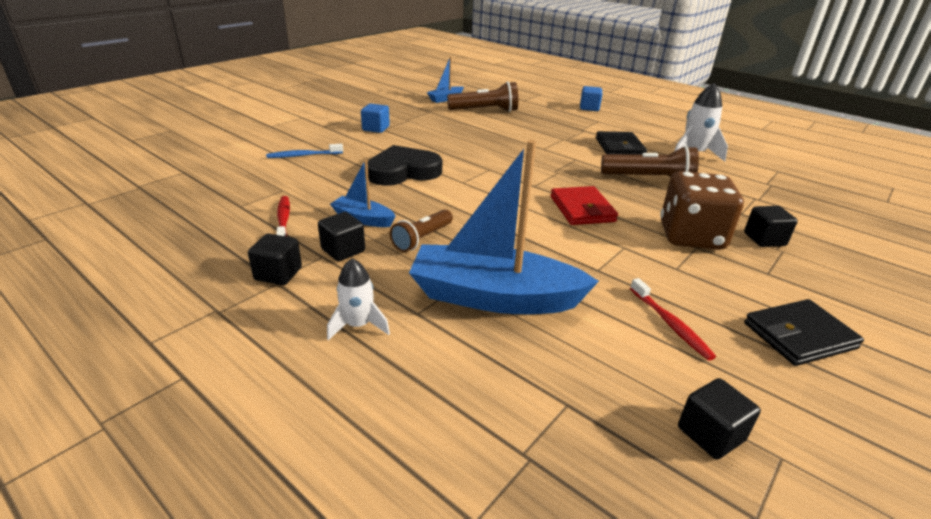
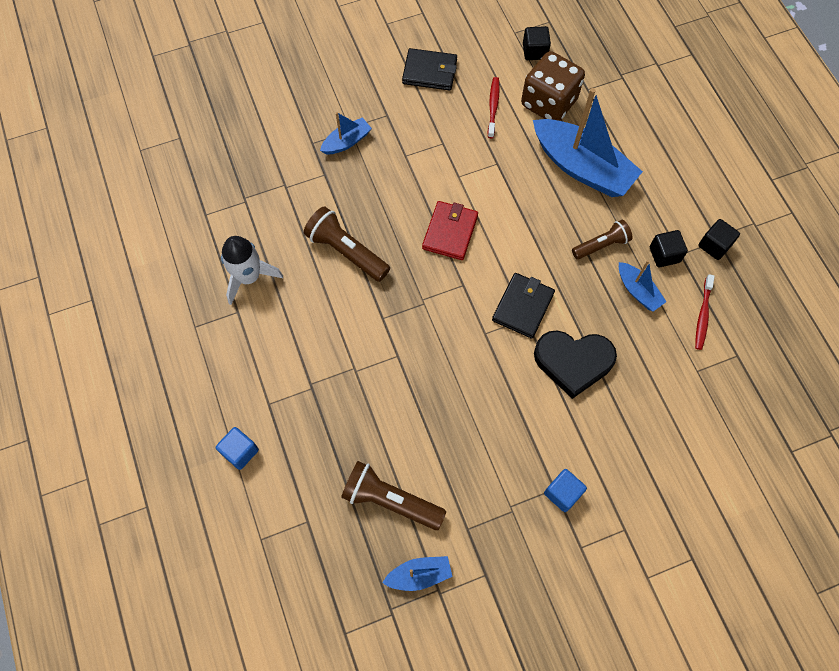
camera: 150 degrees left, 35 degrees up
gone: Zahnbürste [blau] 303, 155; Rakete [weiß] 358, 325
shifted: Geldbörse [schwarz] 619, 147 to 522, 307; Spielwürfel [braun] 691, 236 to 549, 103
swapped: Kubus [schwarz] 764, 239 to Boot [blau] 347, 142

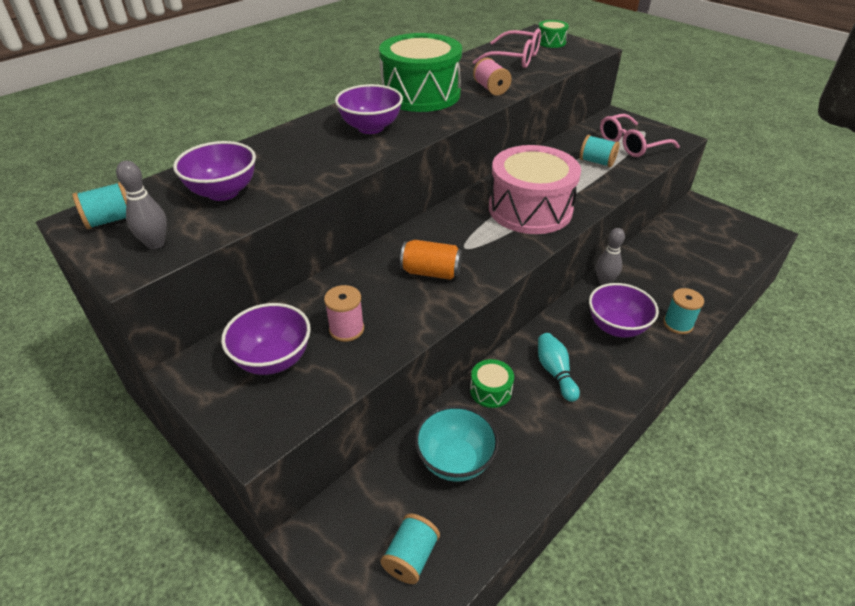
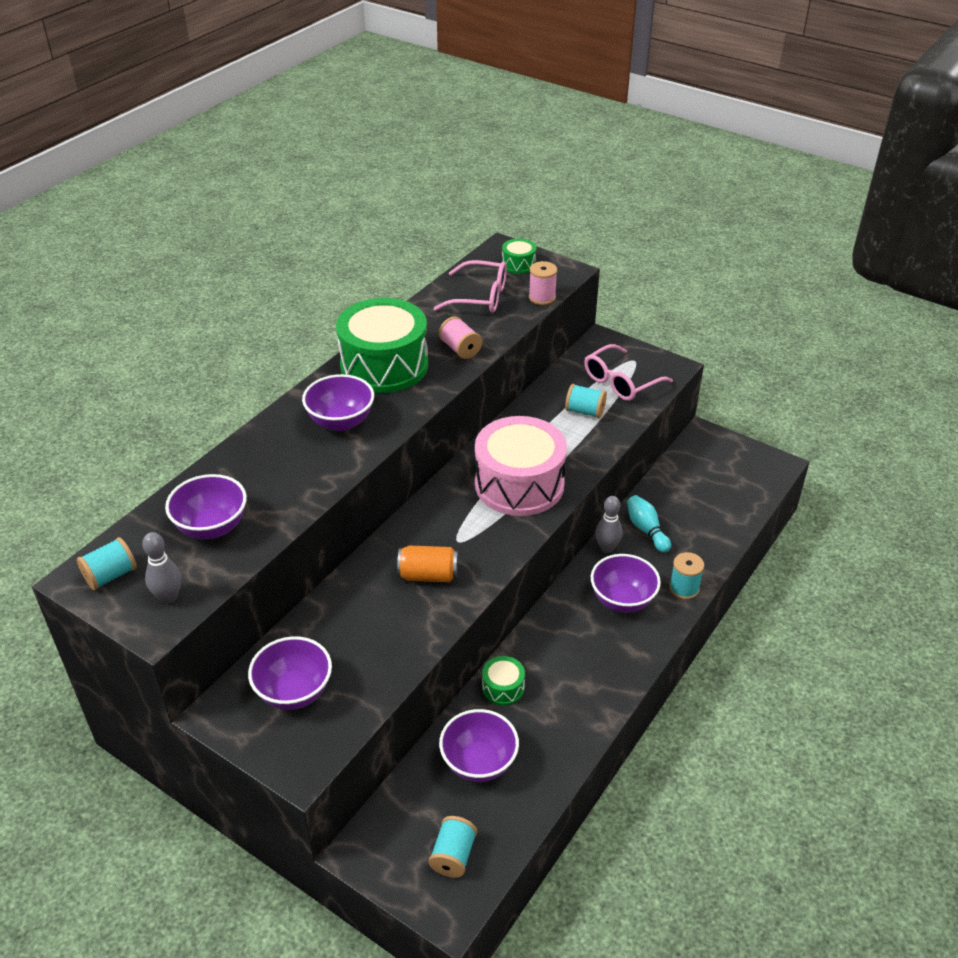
camera: 10 degrees left, 0 degrees up
shifted: Garnrolle [rosa] 346, 329 to 542, 297; Bowlingkegel [türkis] 555, 372 to 646, 530
repainted: Schüssel [türkis] 455, 460 to Schüssel [lila] 479, 763

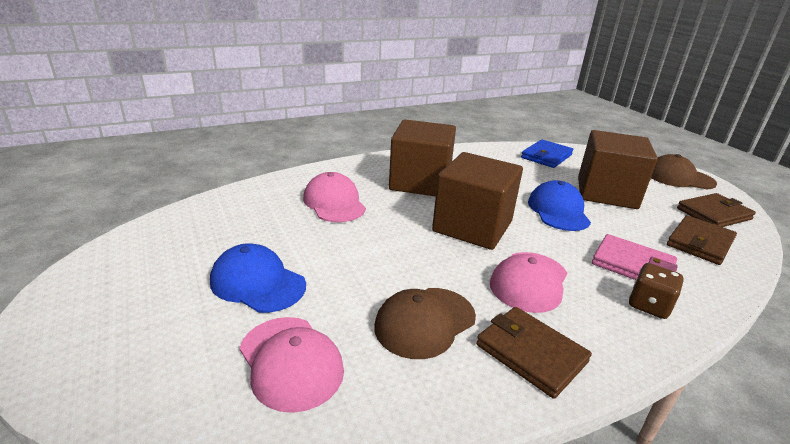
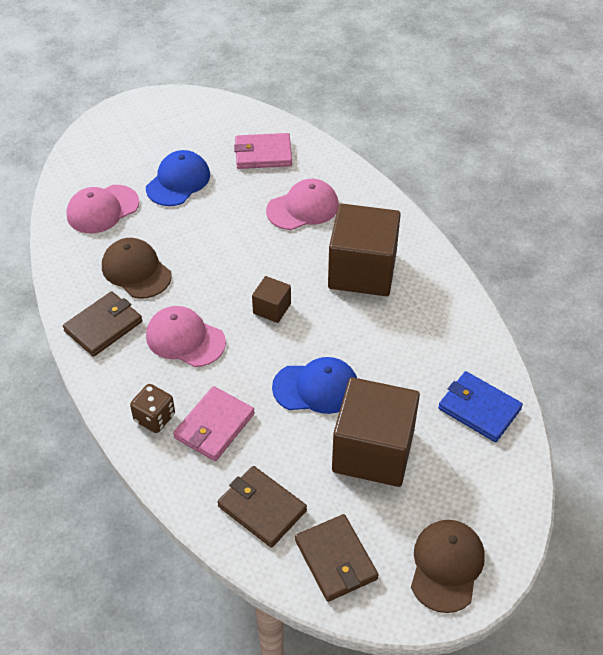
camera: 90 degrees right, 20 degrees up
new: Geldbörse [rosa] 263, 154
scaled: Kubus [braun] 472, 226 = 272, 308 x0.46

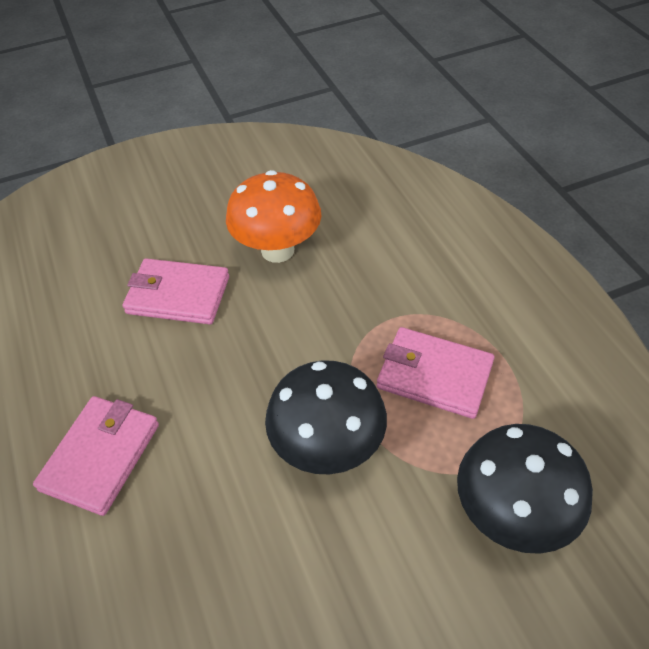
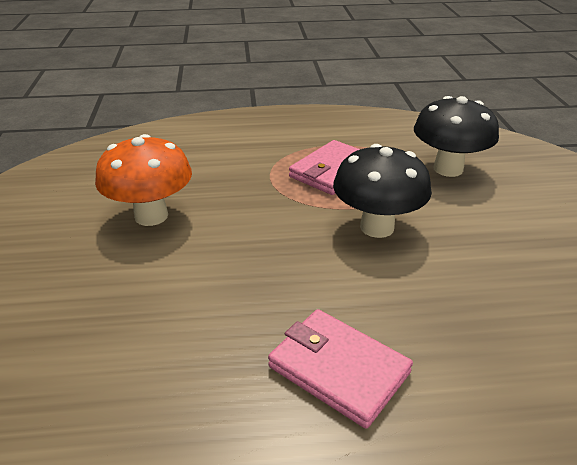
camera: 75 degrees left, 15 degrees down
gone: Geldbörse [rosa] 178, 295

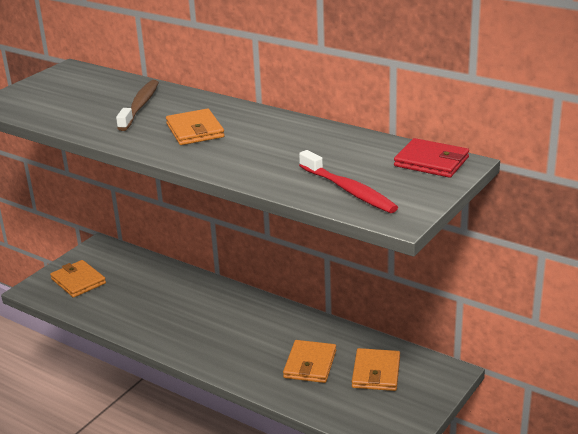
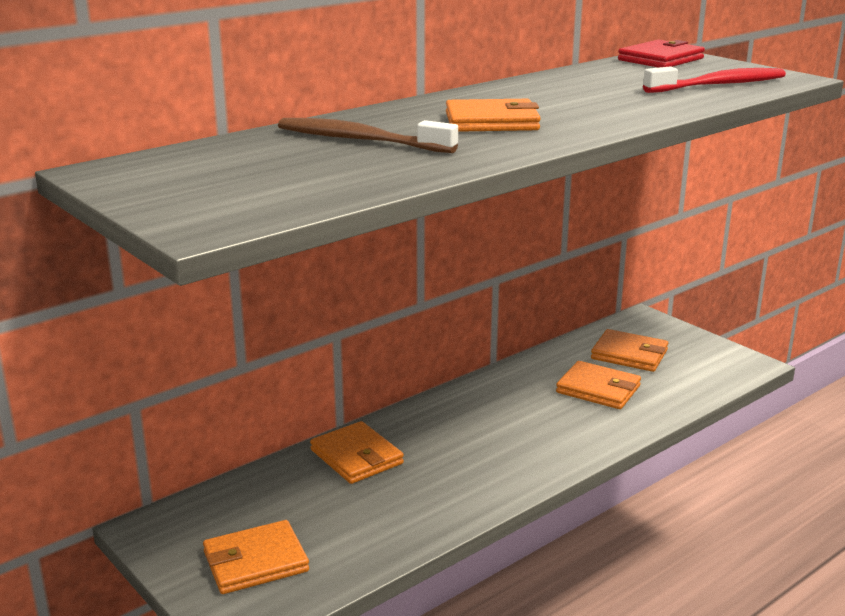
camera: 75 degrees left, 5 degrees down
new: Geldbörse [orange] 356, 457

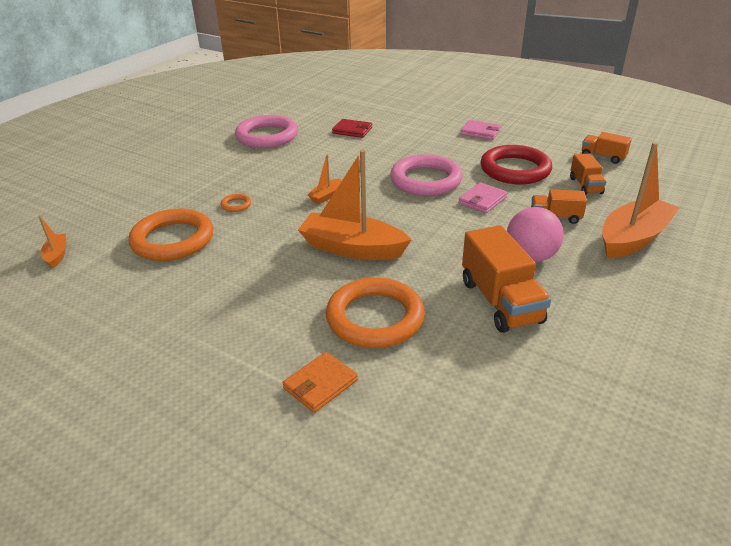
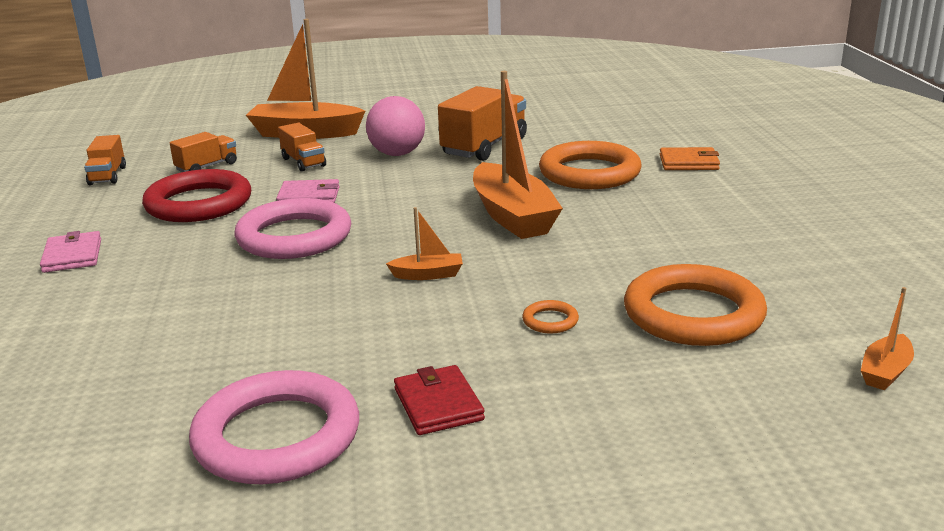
camera: 130 degrees left, 10 degrees down
shifted: Geldbörse [rot] 352, 130 to 438, 404

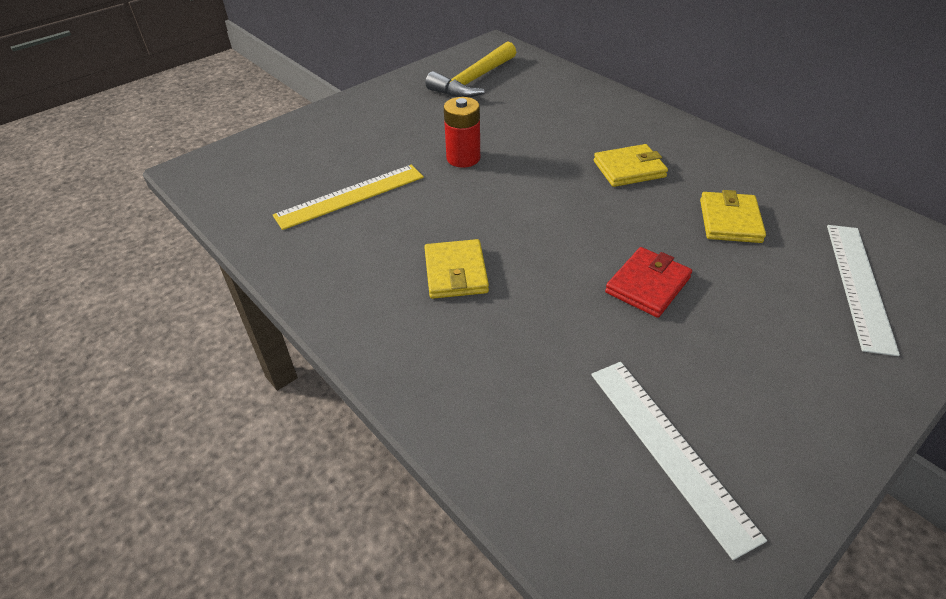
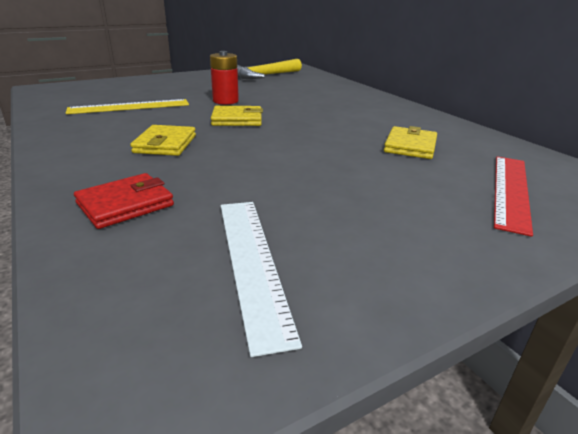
camera: 10 degrees right, 15 degrees down
shifted: Geldbörse [gelb] 629, 169 to 237, 119; Geldbörse [rot] 647, 285 to 125, 204
repainted: Lineal [weiß] 859, 284 to Lineal [rot] 511, 190

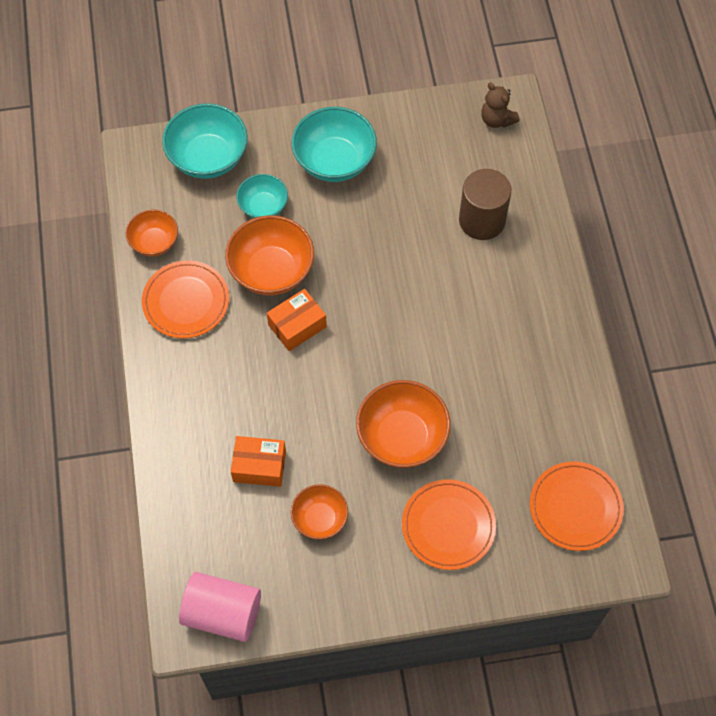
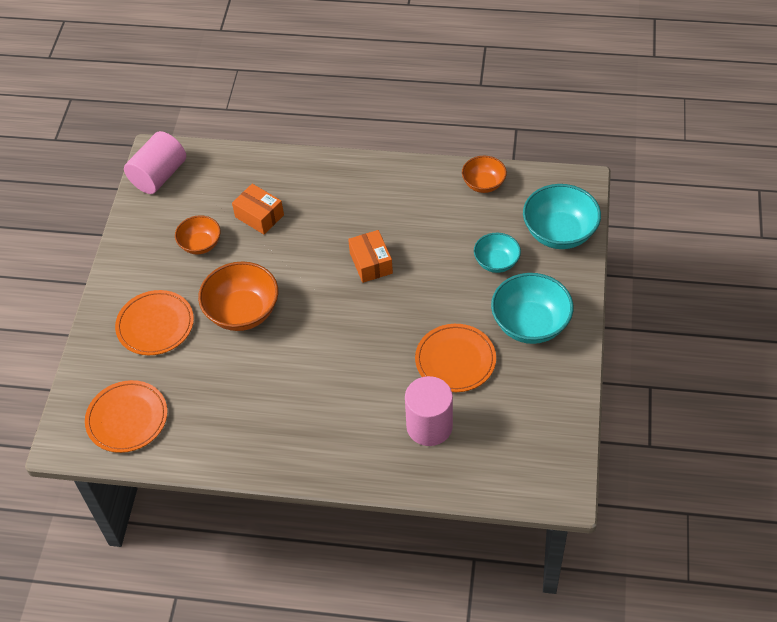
camera: 110 degrees right, 10 degrees down
gone: Schüssel [orange] 271, 271; Teddybär [braun] 497, 119
shifted: Teller [orange] 186, 301 to 455, 360
repainted: Vollzylinder [braun] 482, 220 to Vollzylinder [rosa] 429, 426
rotated: Schachtel [orange] 259, 466 = 259, 216 75 degrees counterclockwise

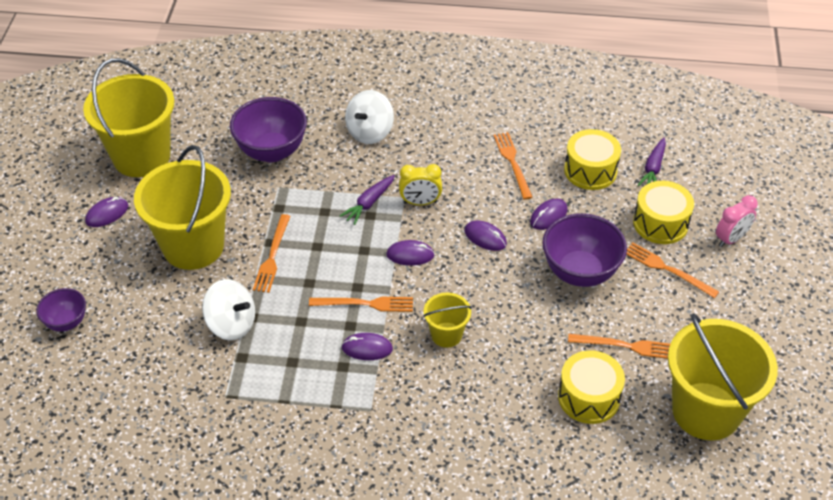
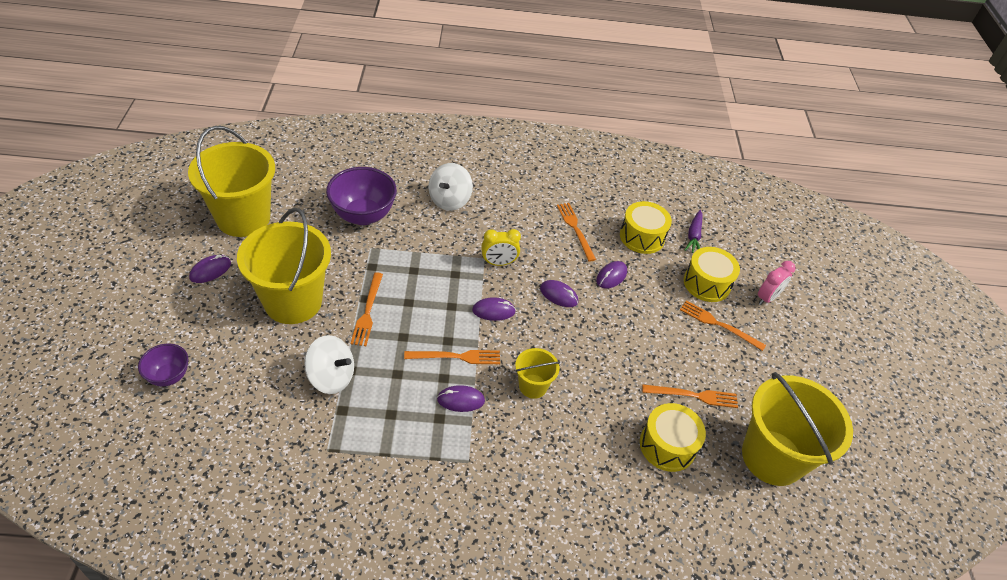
camera: 10 degrees left, 0 degrees up
gone: Karotte [lila] 369, 203; Schüssel [lila] 580, 272

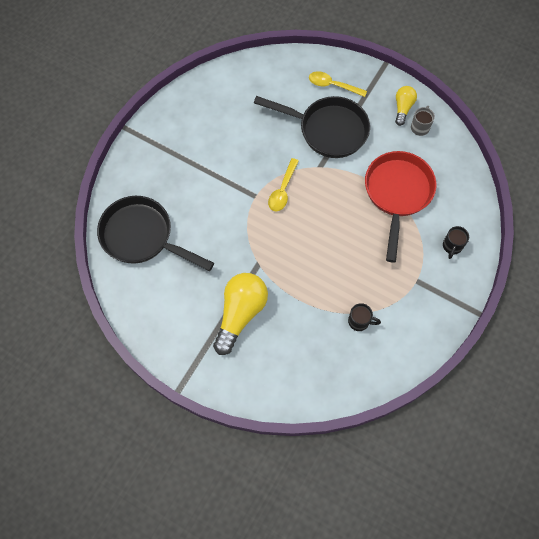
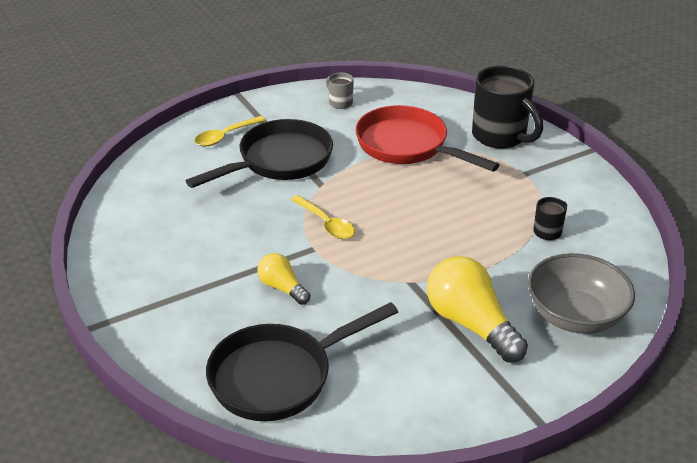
camera: 60 degrees left, 30 degrees down
new: Schüssel [grau] 575, 316
shifted: Glühbirne [gelb] 403, 108 to 282, 288
scaled: Tasse [schwarz] 452, 246 = 501, 136 x2.16

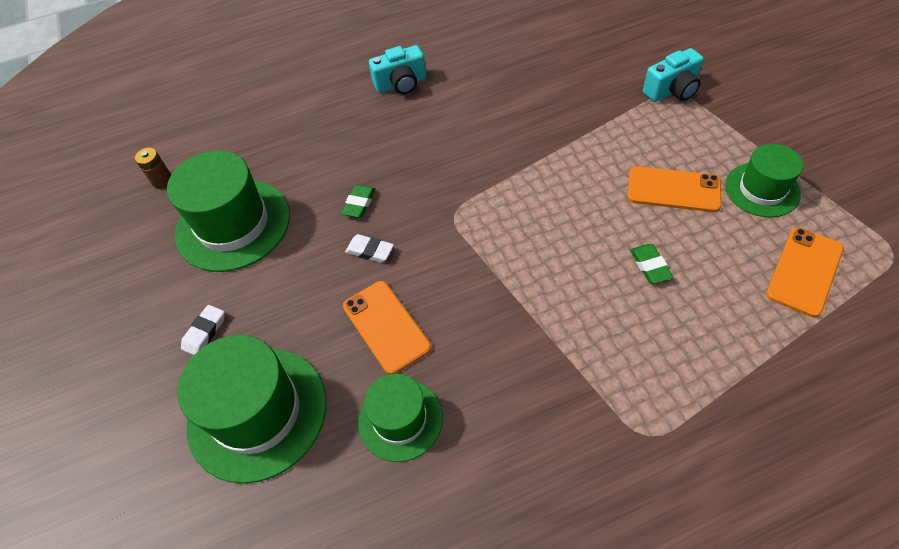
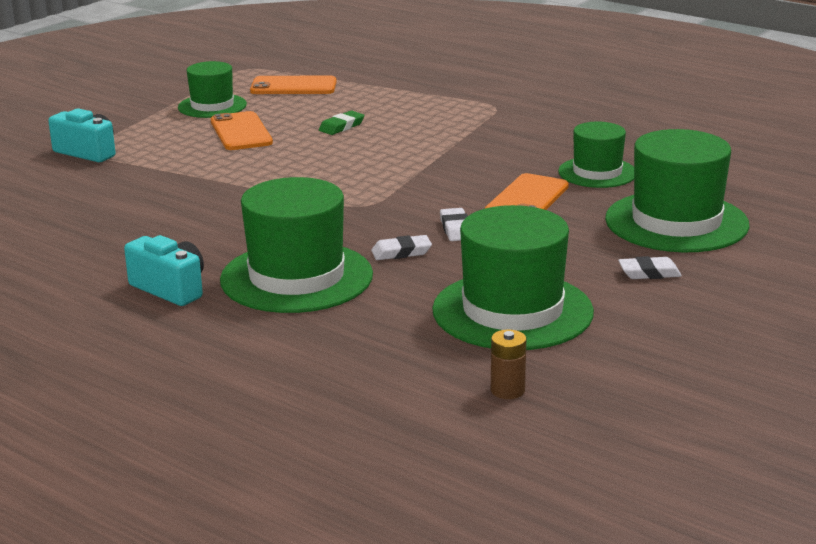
camera: 125 degrees left, 30 degrees down
new: Hut [grün] 296, 277
repainted: Radiergummi [grün] 359, 203 to Radiergummi [weiß] 401, 252

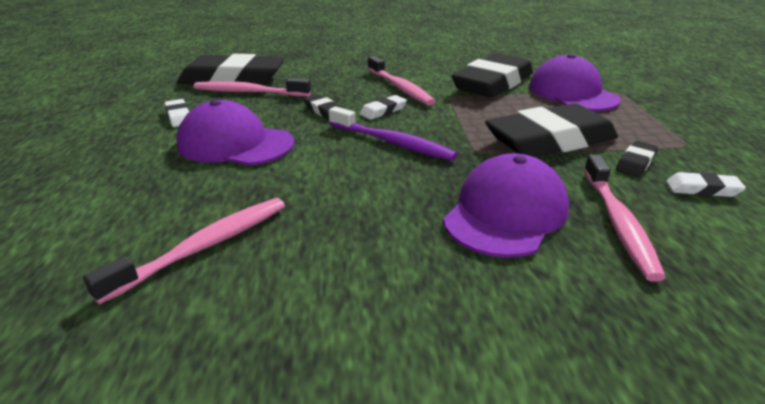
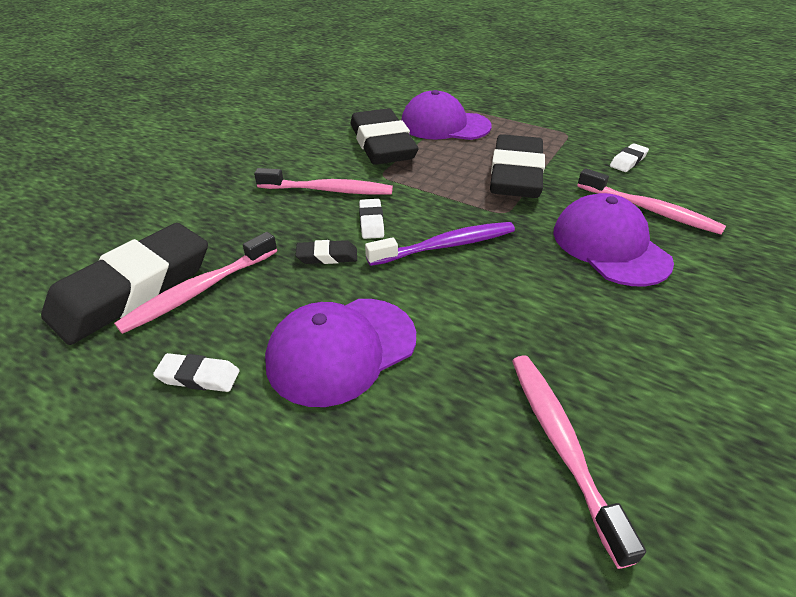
camera: 55 degrees left, 10 degrees up
gone: Radiergummi [schwarz] 635, 163

